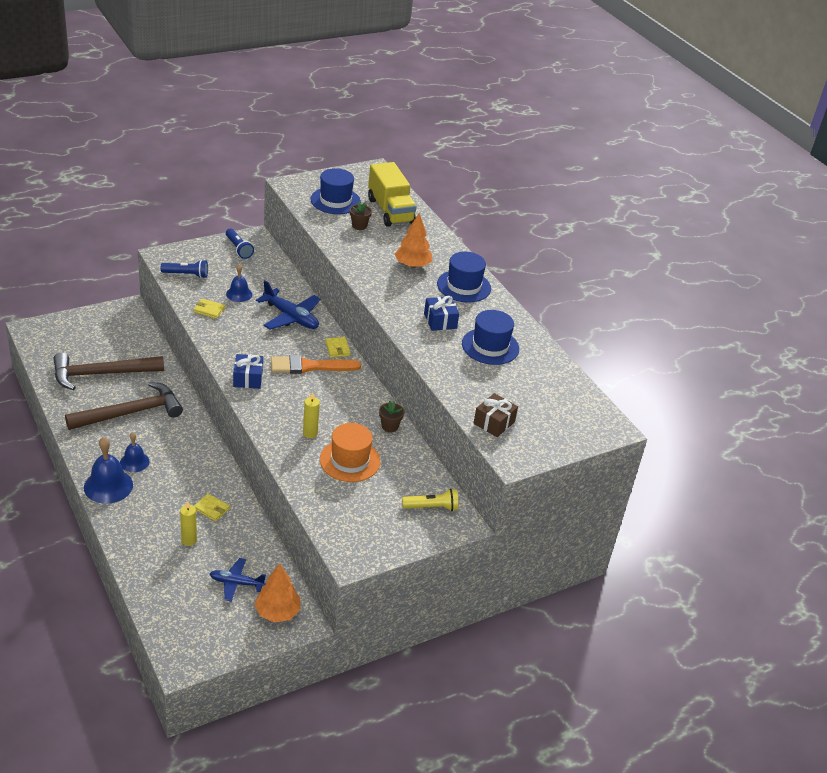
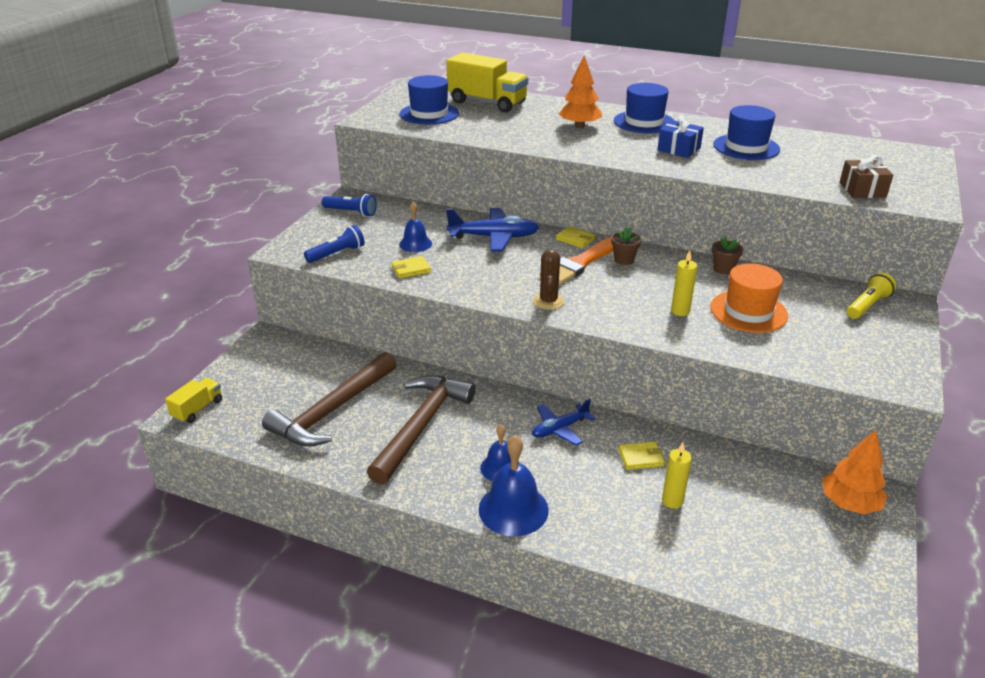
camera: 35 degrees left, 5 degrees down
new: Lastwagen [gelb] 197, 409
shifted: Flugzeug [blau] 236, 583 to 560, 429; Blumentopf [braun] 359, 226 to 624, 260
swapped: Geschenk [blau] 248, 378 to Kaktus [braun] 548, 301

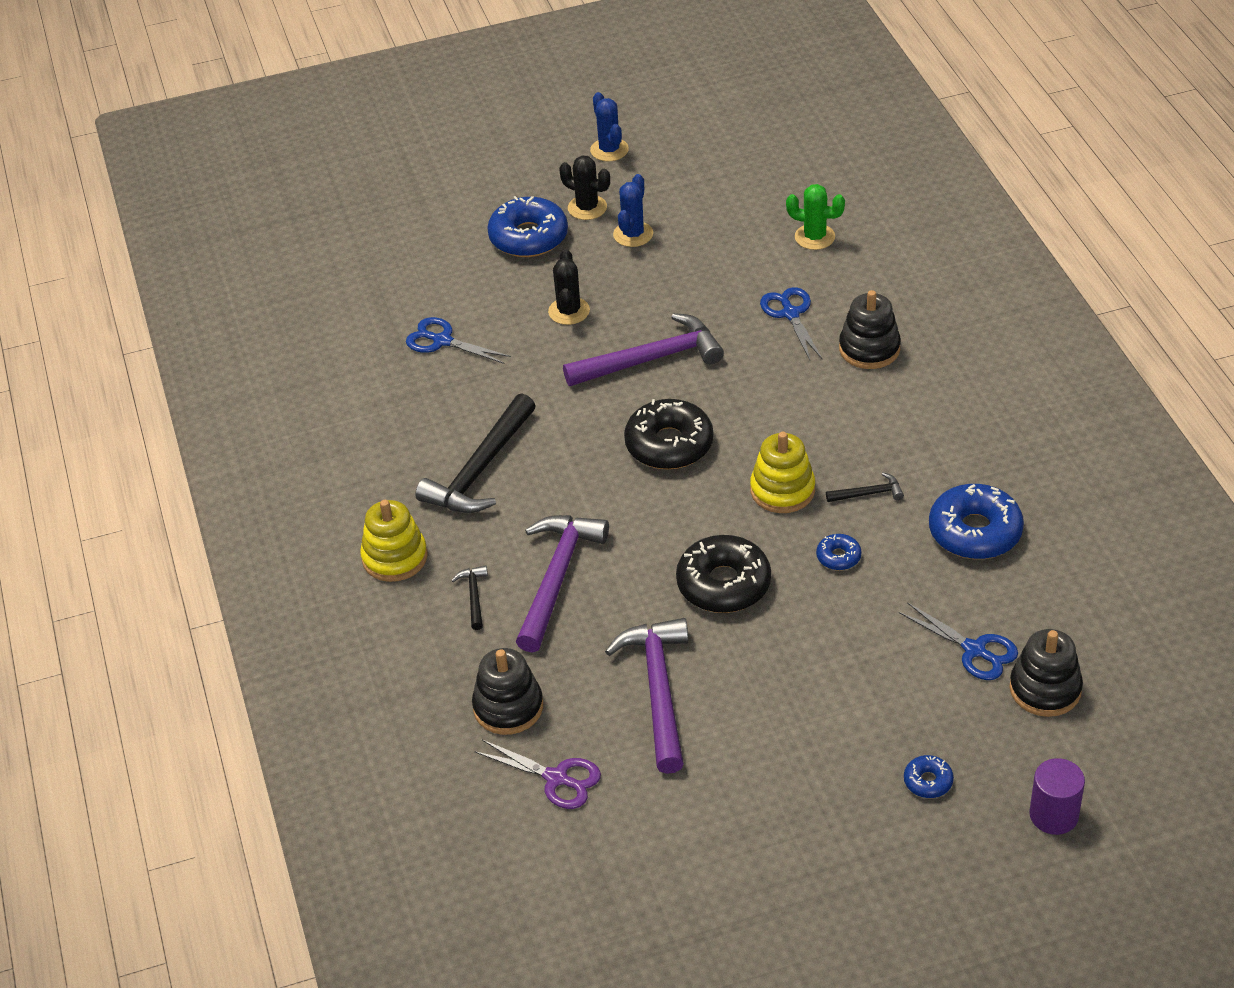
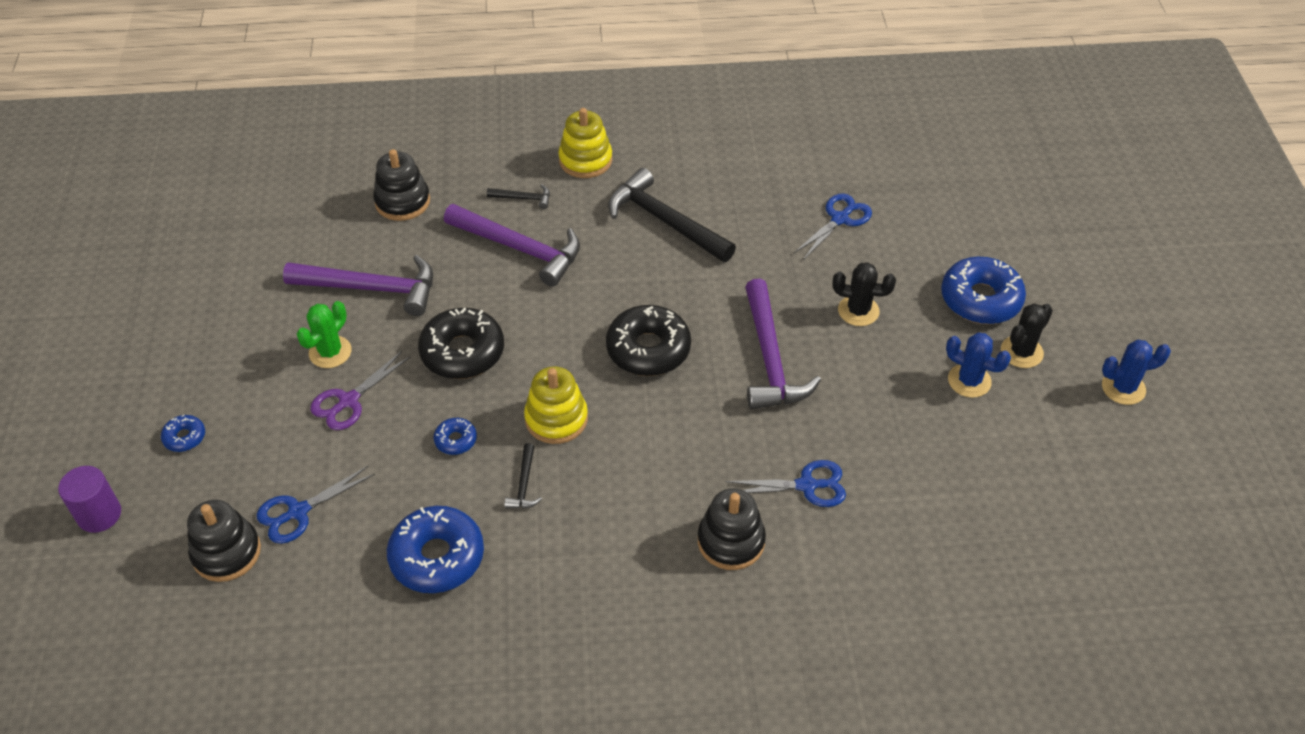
camera: 100 degrees right, 5 degrees up
shifted: Schere [lila] 556, 778 to 348, 401; Kaktus [grün] 814, 237 to 330, 352

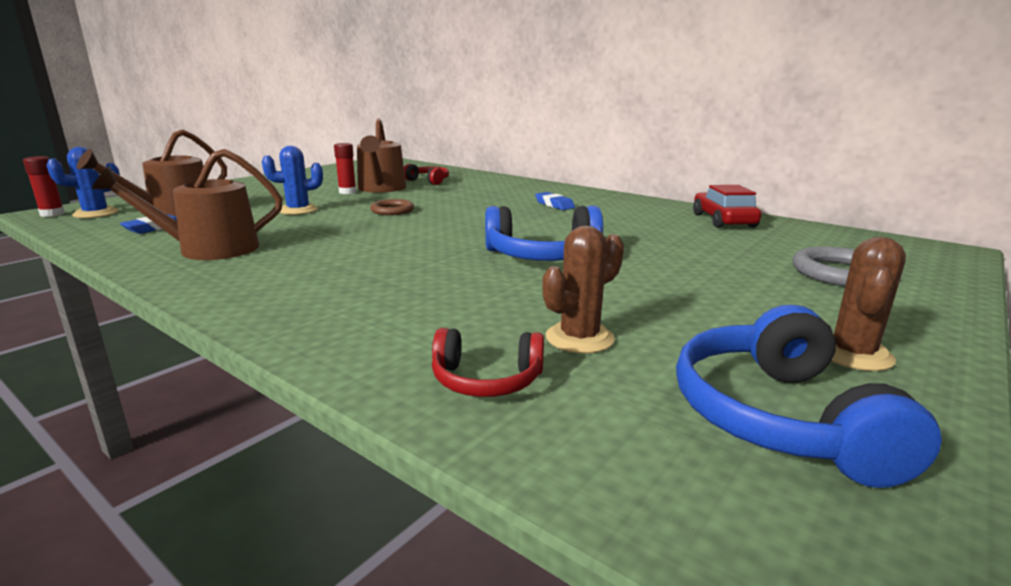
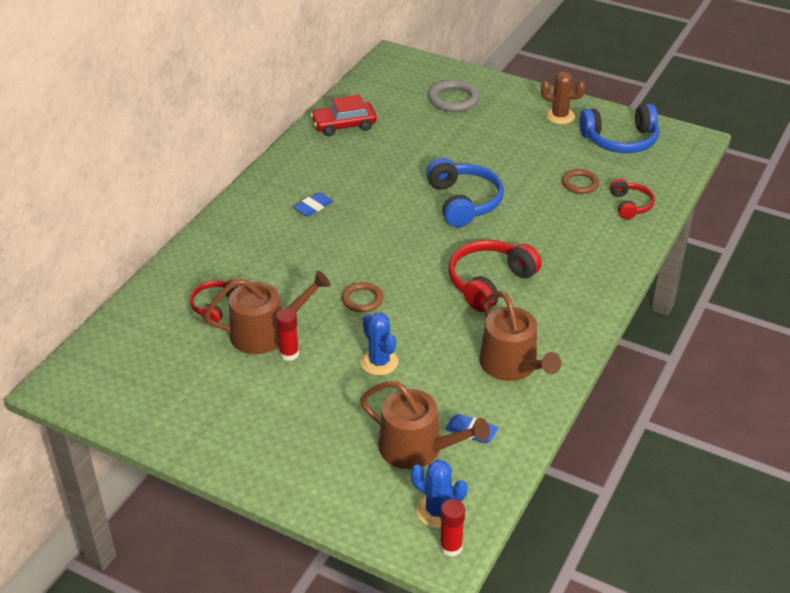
camera: 100 degrees left, 20 degrees up
new: Kopfhörer [rot] 489, 282
swapped: Kaktus [braun] 579, 338 to Ring [braun] 580, 184

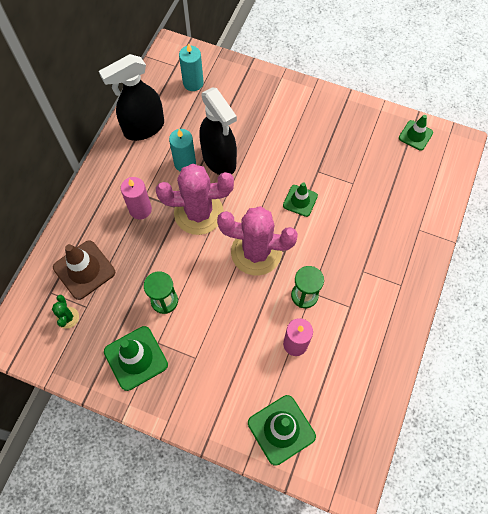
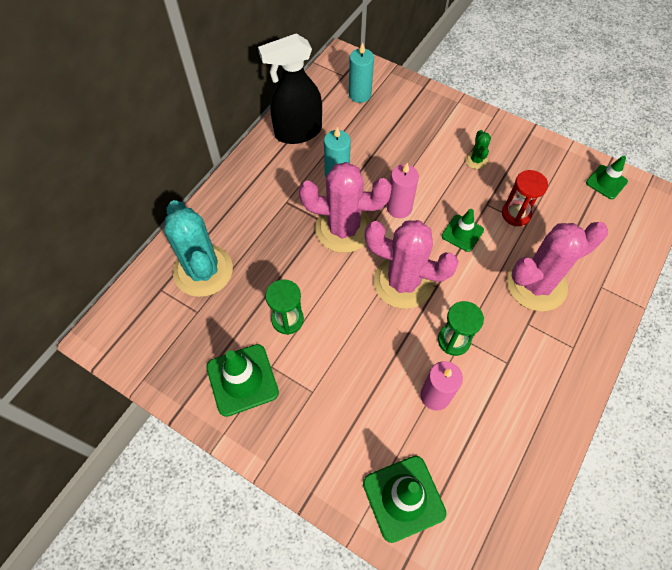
camera: 10 degrees right, 5 degrees down
gone: Sprühflasche [schwarz] 219, 160
new: Sanduhr [rot] 516, 214; Kaktus [rosa] 536, 284
shifted: Kaktus [grün] 67, 317 to 476, 160; Kerze [rosa] 140, 209 to 399, 208
swapped: Leitkegel [braun] 84, 270 to Kaktus [türkis] 203, 271

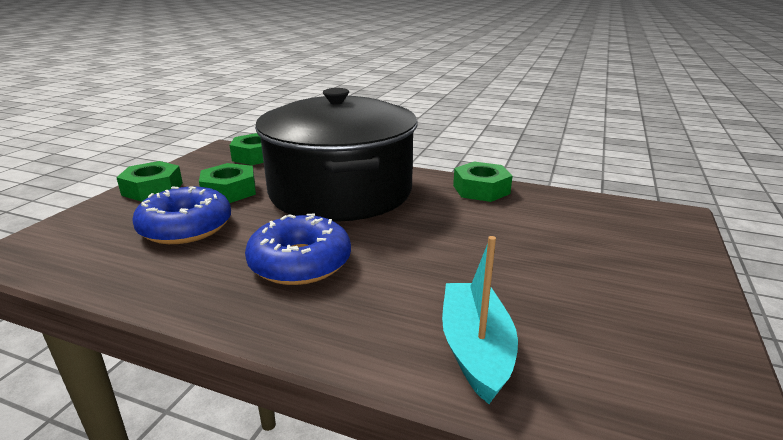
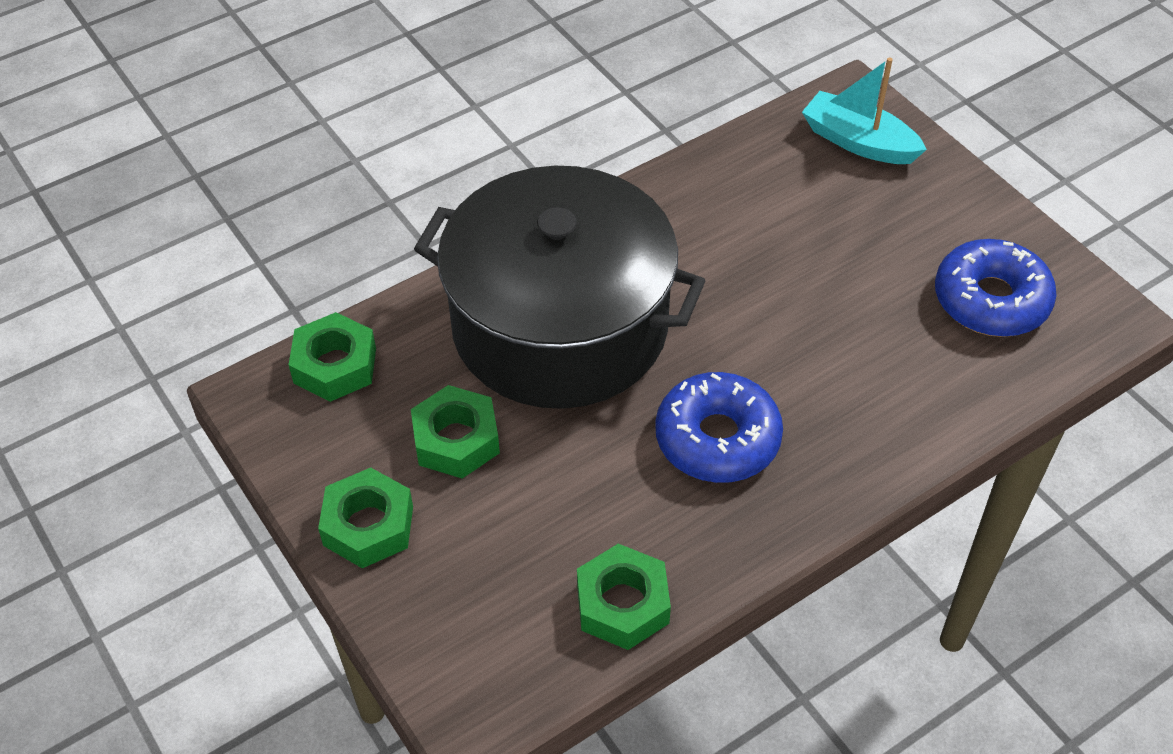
camera: 55 degrees left, 25 degrees up
shifted: Donut [blau] 186, 227 to 991, 300; Boot [türkis] 476, 349 to 858, 142; Sechskantmutter [grün] 481, 189 to 622, 604

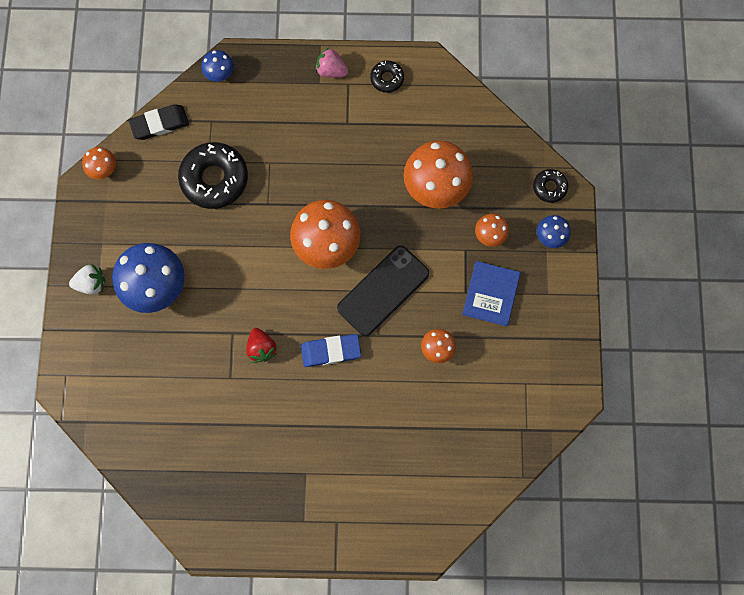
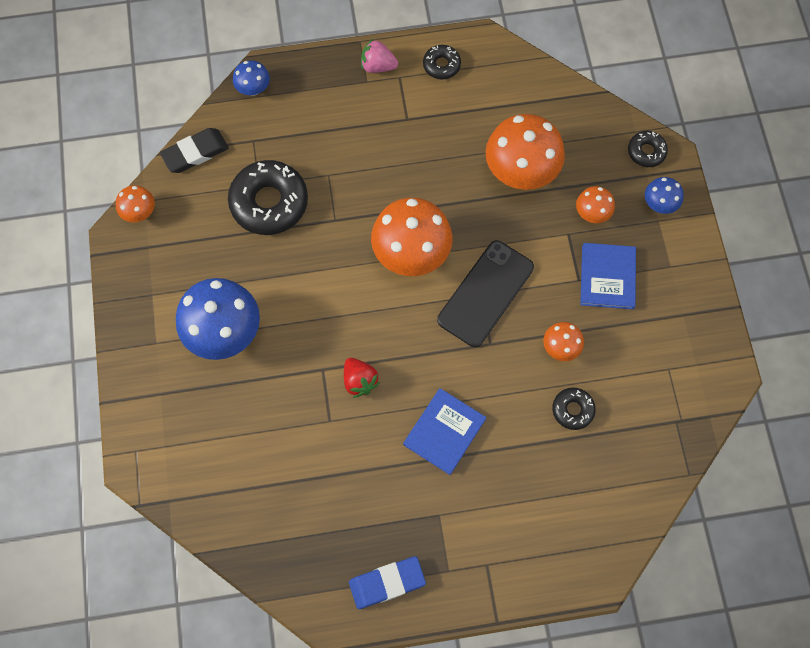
camera: 10 degrees left, 5 degrees down
gone: Erdbeere [weiß] 91, 283
new: Buch [blau] 444, 432; Donut [schwarz] 572, 410
shifted: Radiergummi [blau] 331, 351 to 387, 583

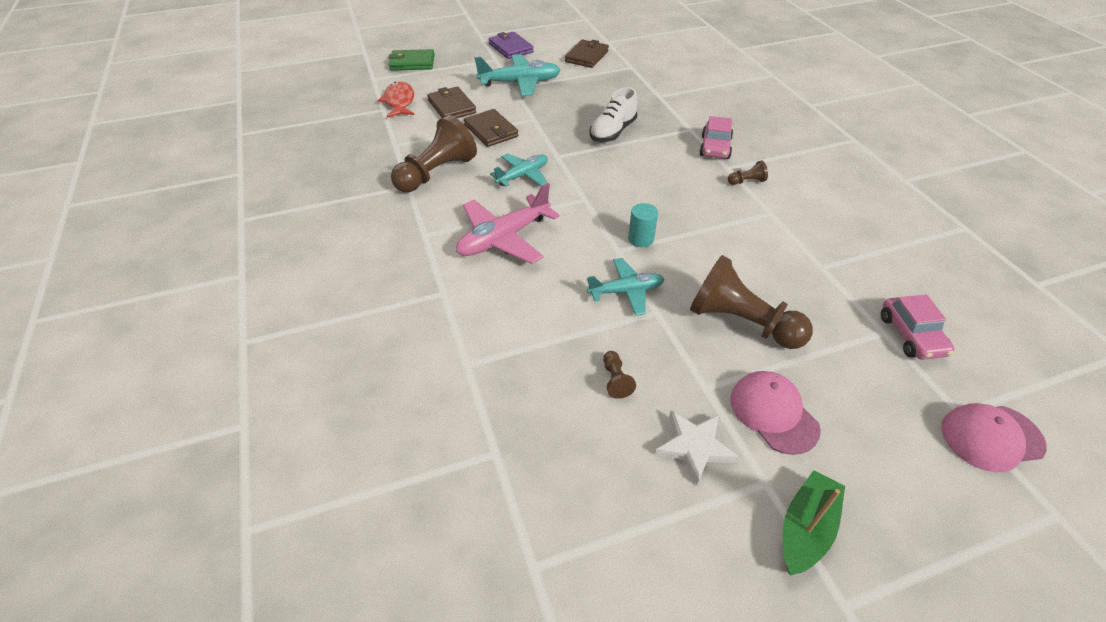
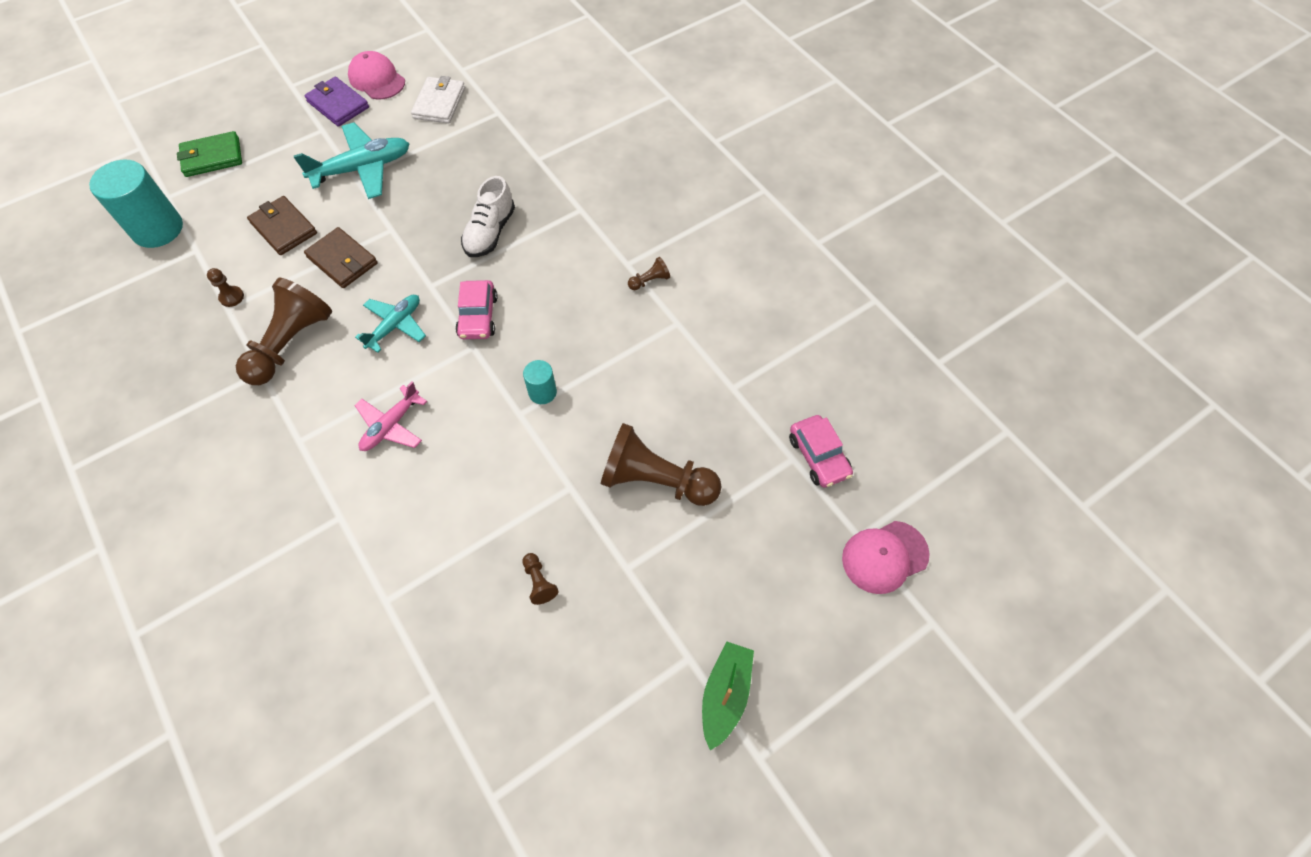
camera: 15 degrees left, 15 degrees up
gone: Fisch [rot] 399, 102; Flugzeug [türkis] 626, 291; Stern [weiß] 694, 447
new: Vollzylinder [türkis] 158, 229; Bauer [braun] 231, 297
shifted: Auto [rosa] 715, 147 to 478, 316; Kappe [rosa] 773, 413 to 377, 79
repainted: Geldbörse [braun] 586, 56 to Geldbörse [weiß] 439, 103
scaled: Flugzeug [rosa] 504, 238 = 391, 425 x0.64

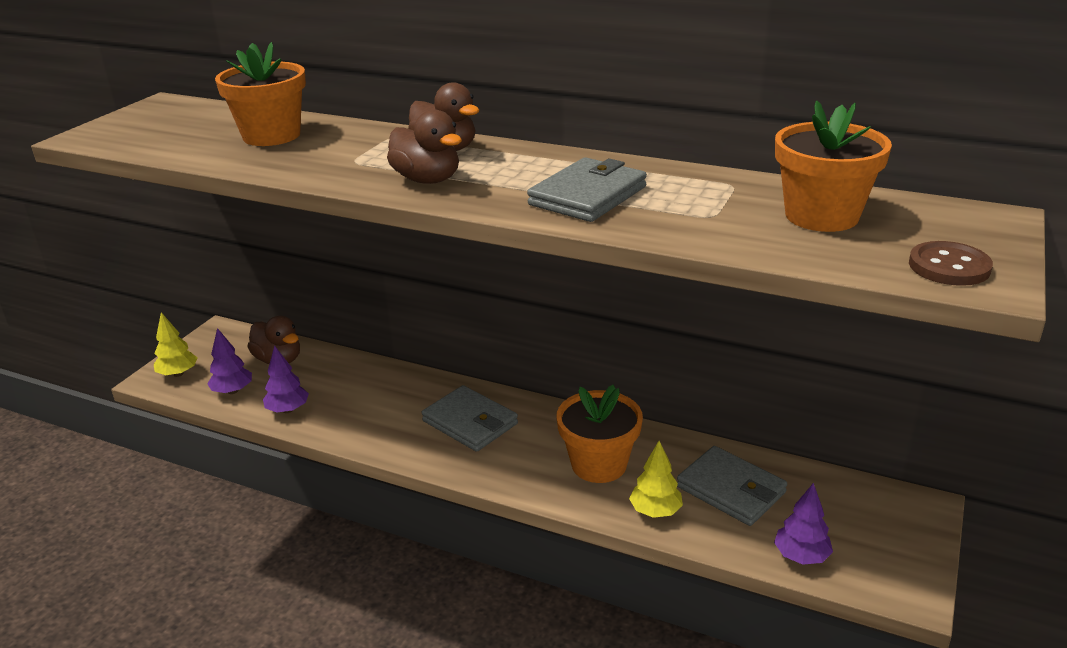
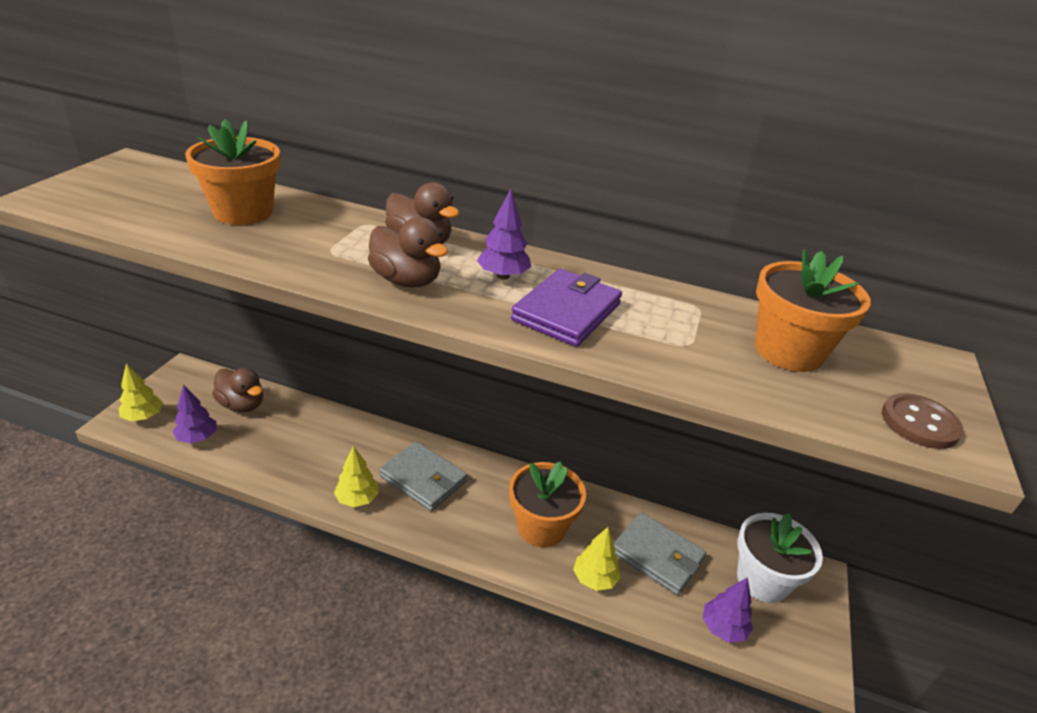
camera: 10 degrees left, 5 degrees up
new: Baum [gelb] 357, 499; Blumentopf [weiß] 762, 580
shifted: Baum [lila] 288, 410 to 503, 276
repainted: Geldbörse [grau] 588, 196 to Geldbörse [lila] 567, 312

